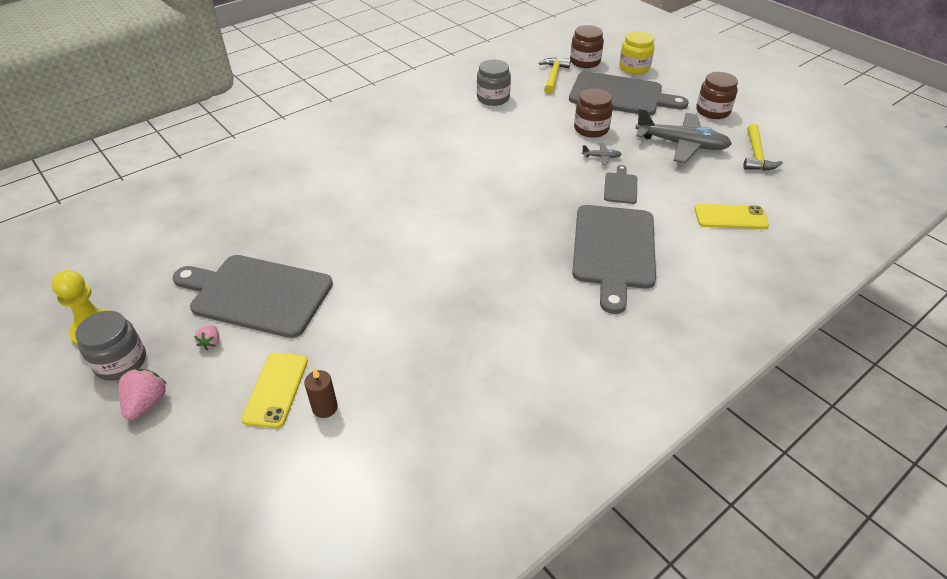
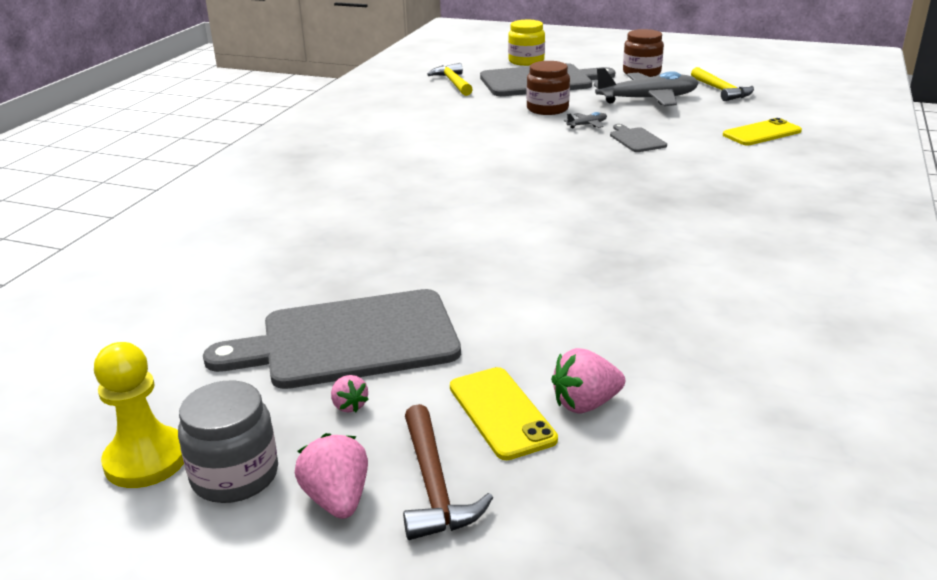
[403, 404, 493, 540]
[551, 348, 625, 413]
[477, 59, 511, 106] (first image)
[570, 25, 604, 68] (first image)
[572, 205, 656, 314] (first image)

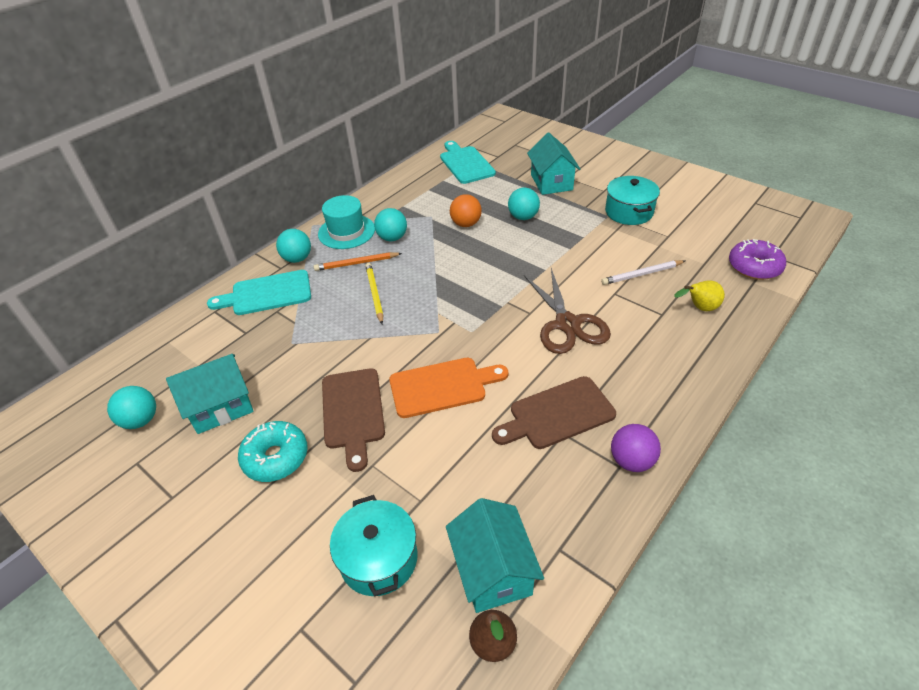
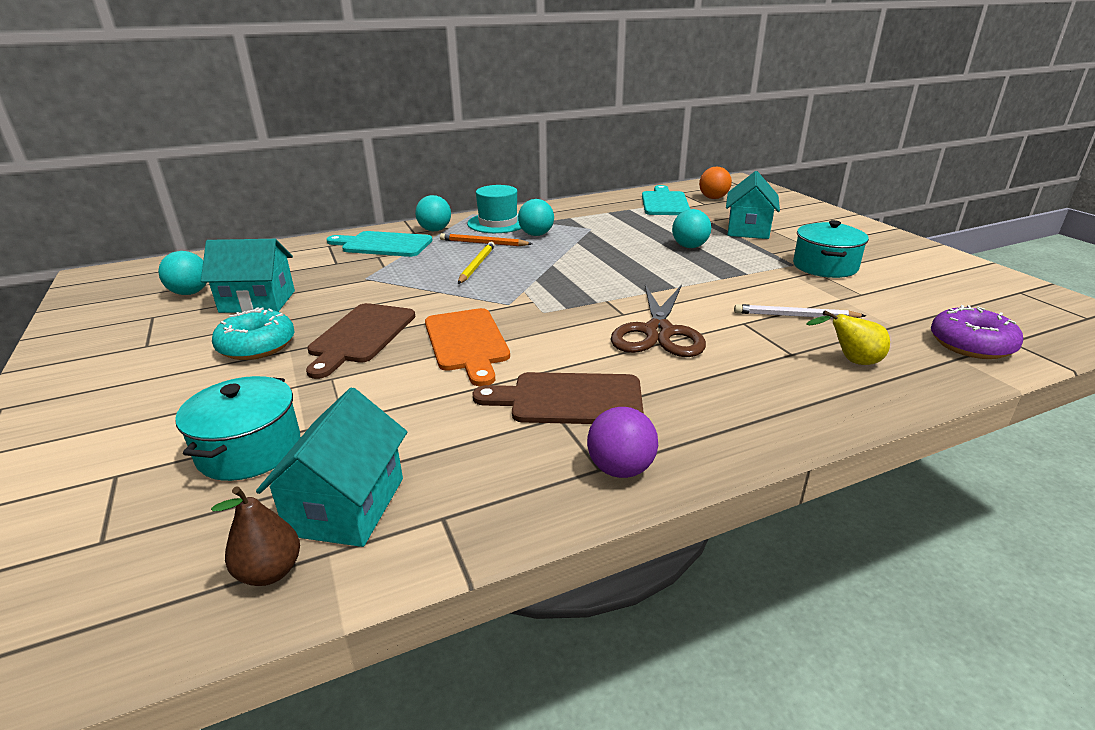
[425, 308, 510, 386]
[699, 167, 732, 199]

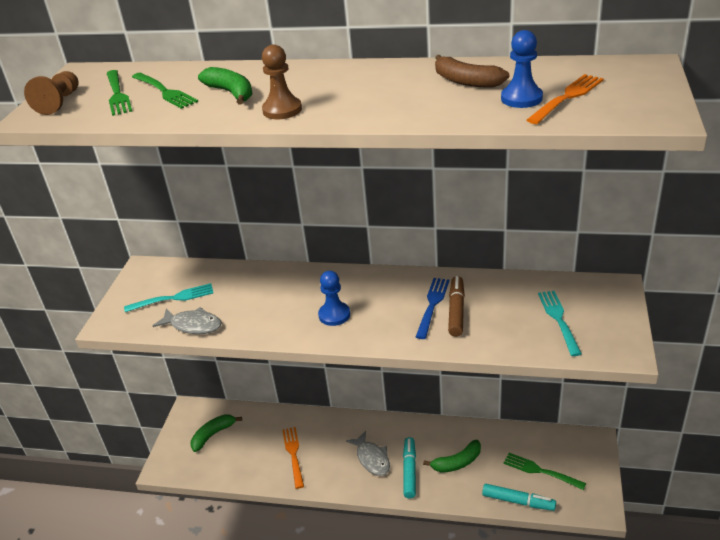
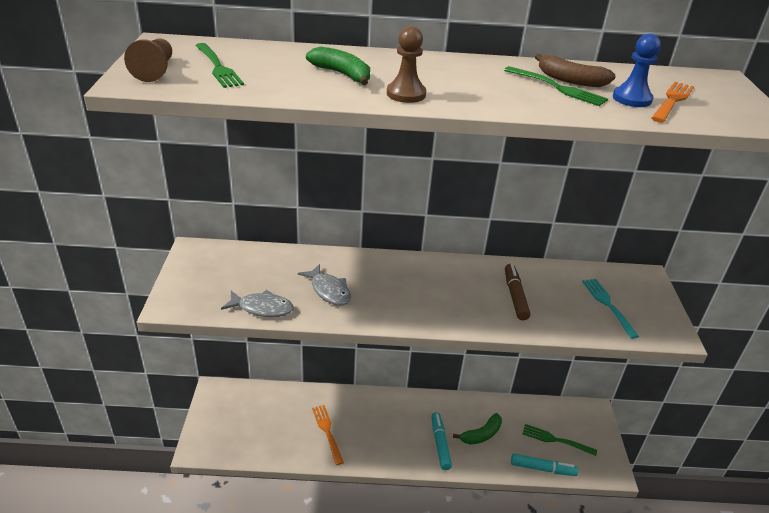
[298, 264, 351, 306]
[504, 66, 608, 106]
[124, 283, 213, 312] (first image)
[191, 414, 242, 452] (first image)
[318, 271, 350, 326] (first image)
[416, 278, 449, 339] (first image)

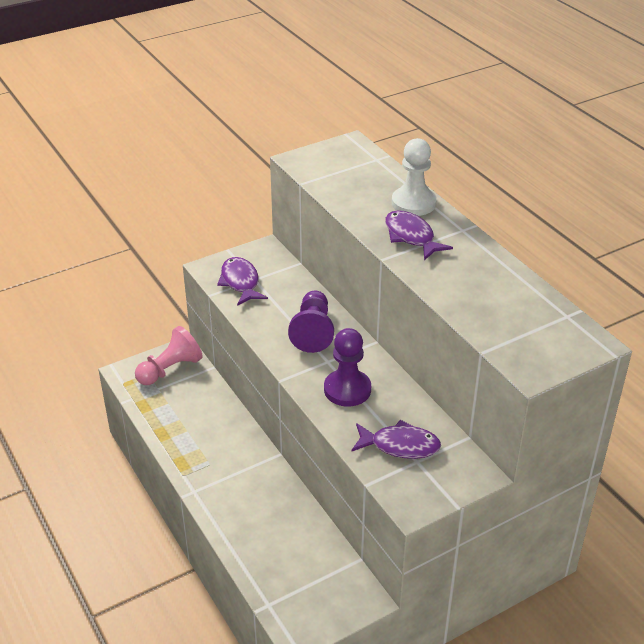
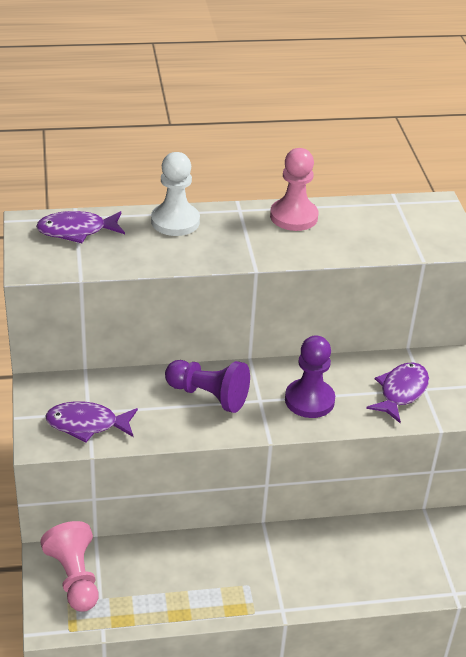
[36, 211, 125, 243]
[270, 148, 318, 231]

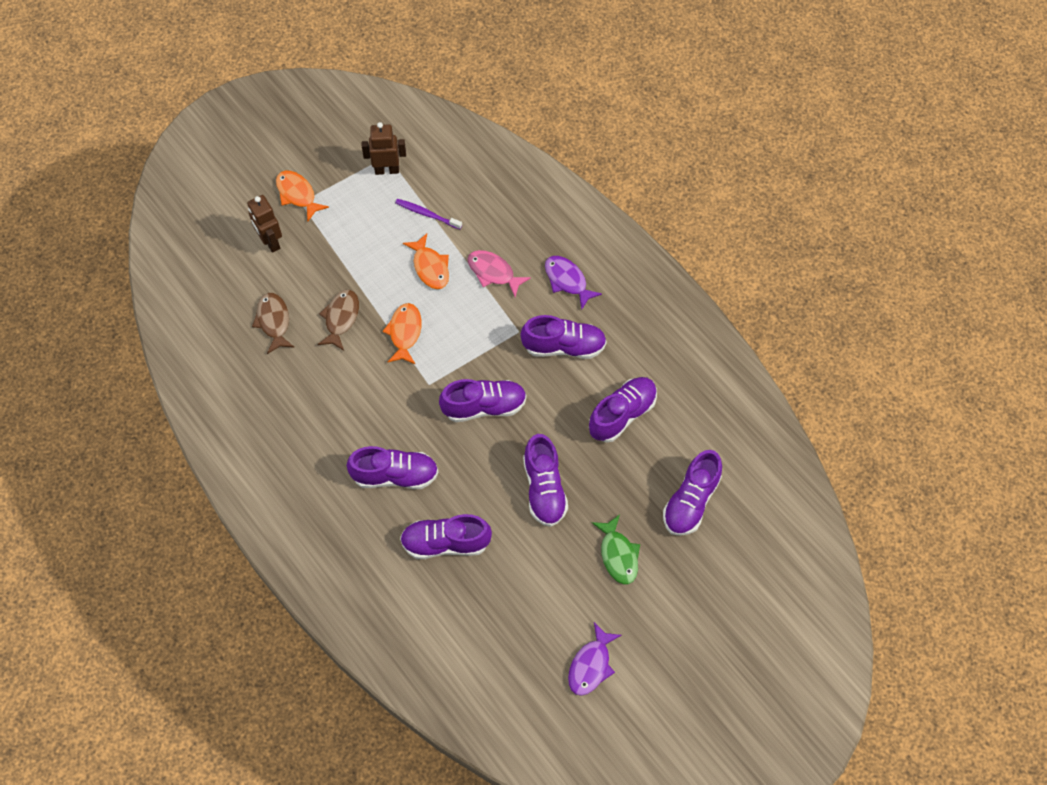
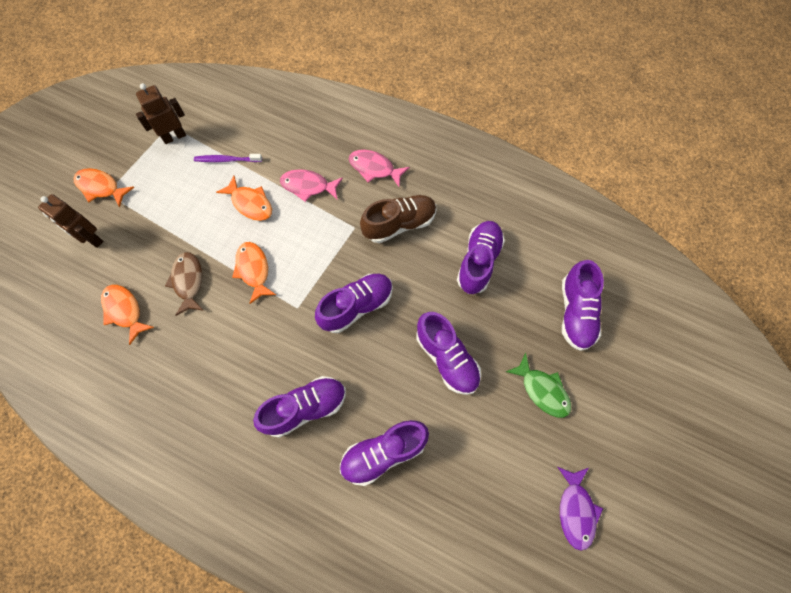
[101, 285, 154, 345]
[349, 150, 410, 187]
[360, 195, 436, 243]

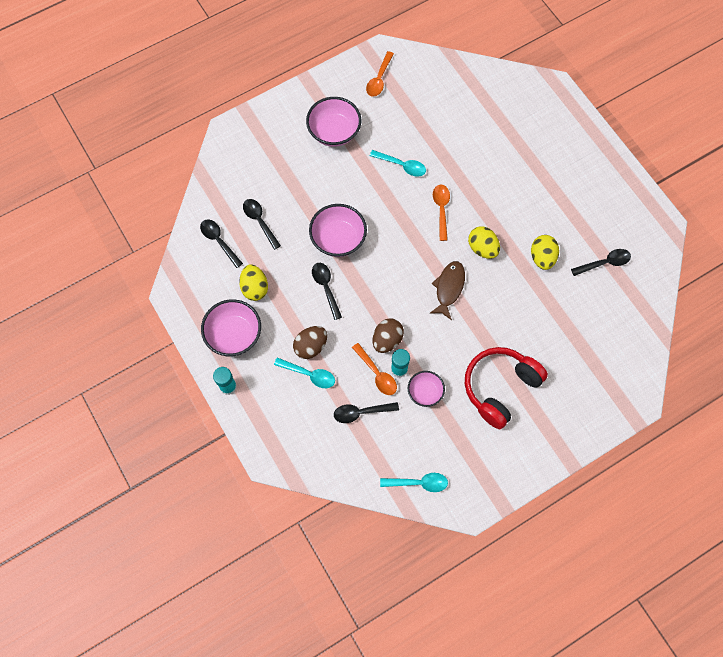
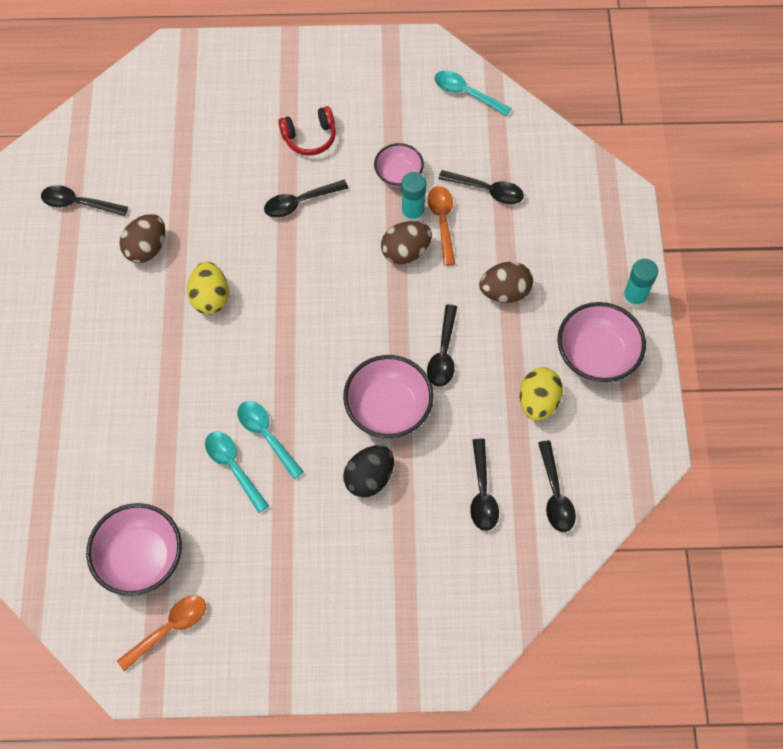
[86, 503, 182, 596]
[119, 214, 165, 263]
[238, 401, 304, 479]
[264, 180, 348, 218]
[278, 106, 336, 156]
[343, 445, 394, 497]
[429, 261, 465, 320] (first image)
[433, 184, 450, 241] (first image)

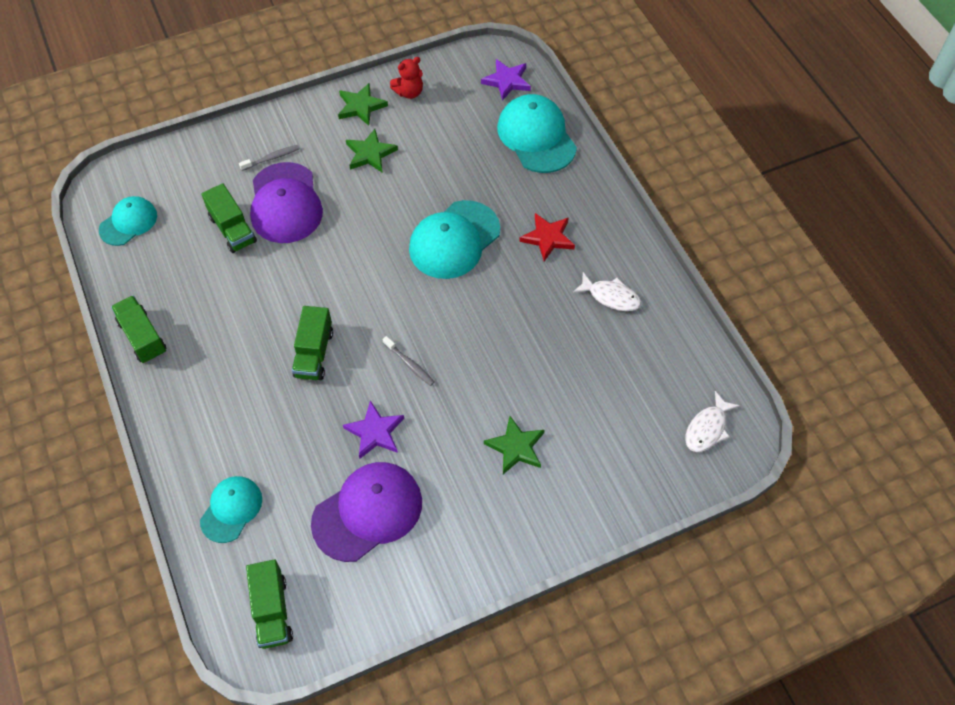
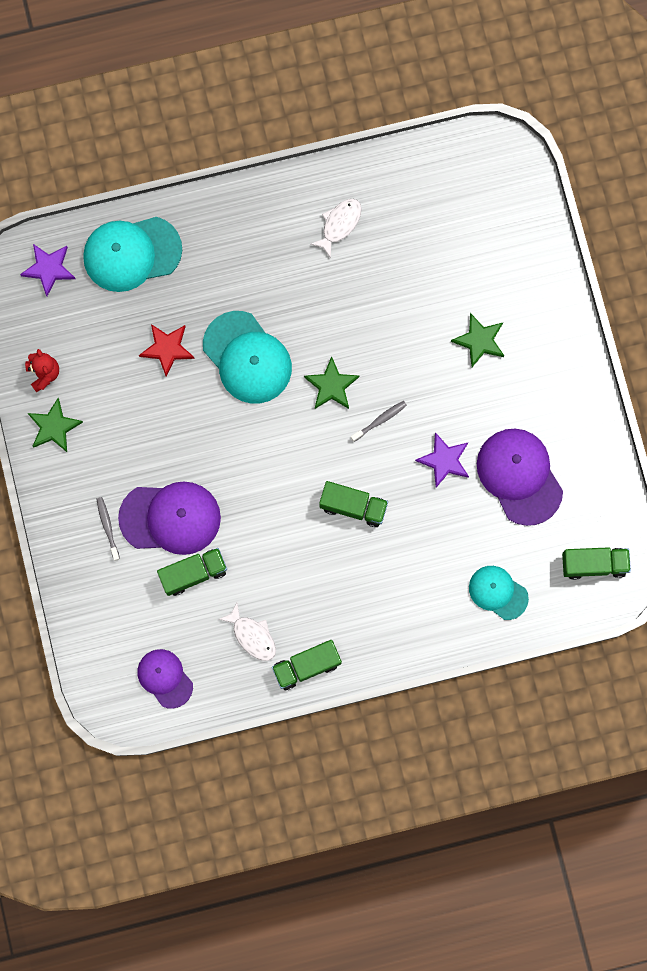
[137, 649, 193, 708]
[139, 324, 195, 377]
[218, 602, 276, 661]
[304, 356, 359, 409]

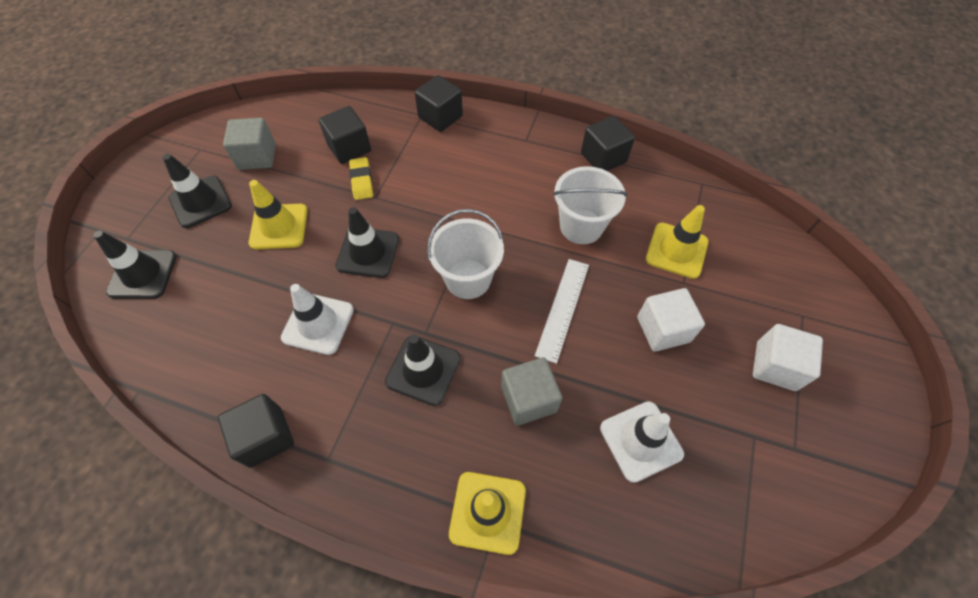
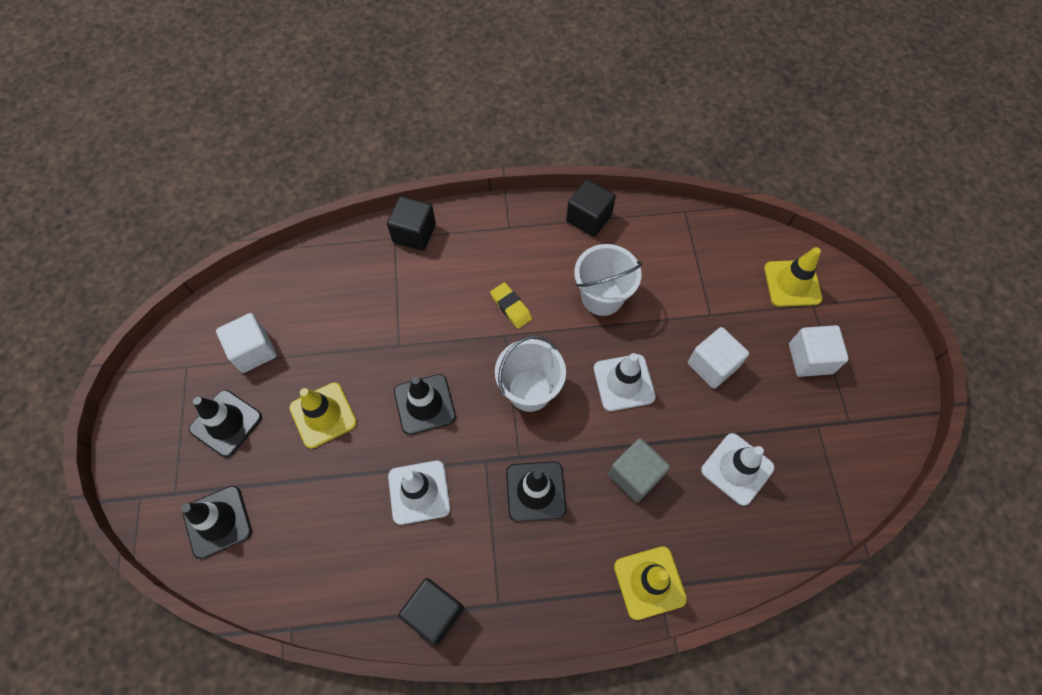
[216, 313, 277, 373]
[490, 282, 532, 329]
[594, 353, 656, 411]
[764, 247, 822, 307]
[319, 106, 371, 164] (first image)

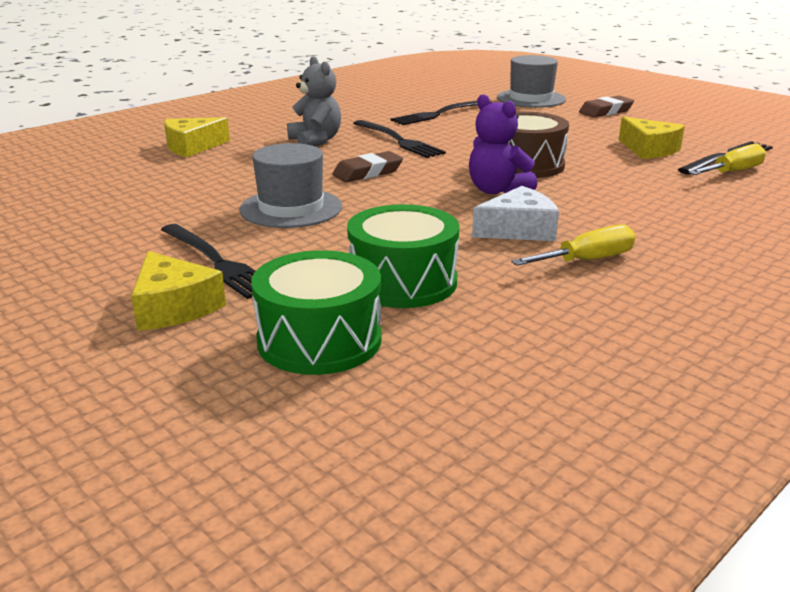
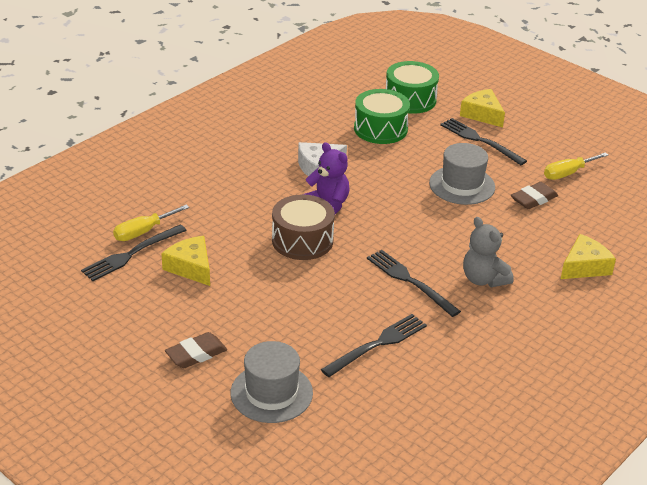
[511, 182, 558, 209]
[544, 152, 608, 180]

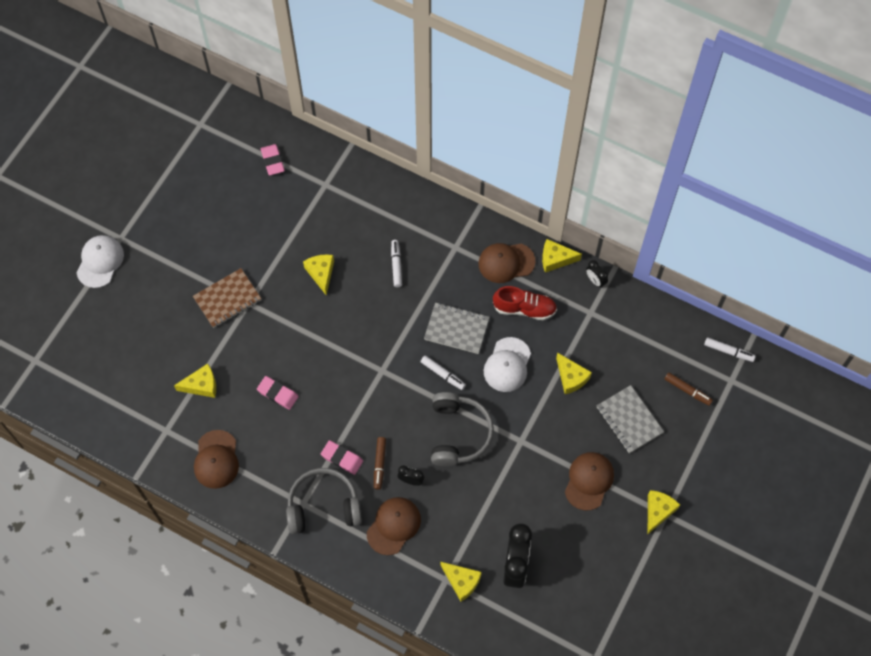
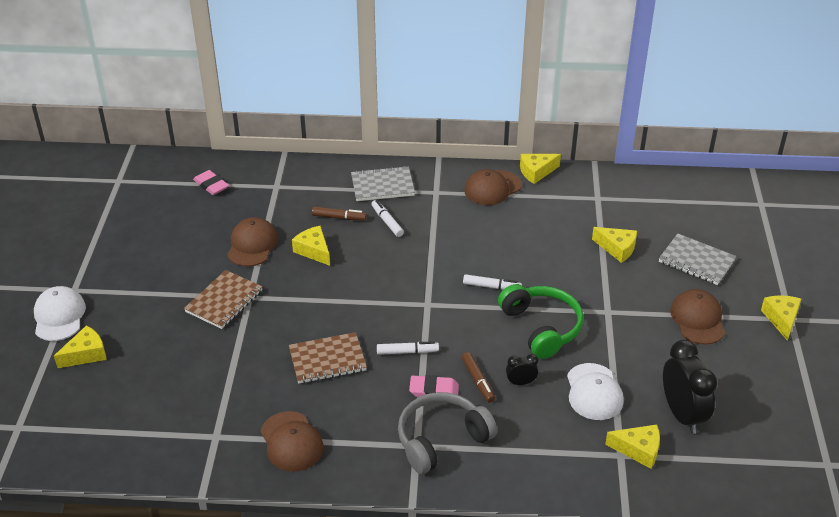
[54, 325, 107, 368]
[227, 217, 278, 267]
[289, 332, 367, 384]
[312, 207, 367, 220]
[351, 166, 415, 201]
[377, 341, 439, 355]
[498, 284, 584, 359]
[567, 363, 624, 420]
[493, 286, 557, 320] (first image)
[586, 260, 608, 288] (first image)

